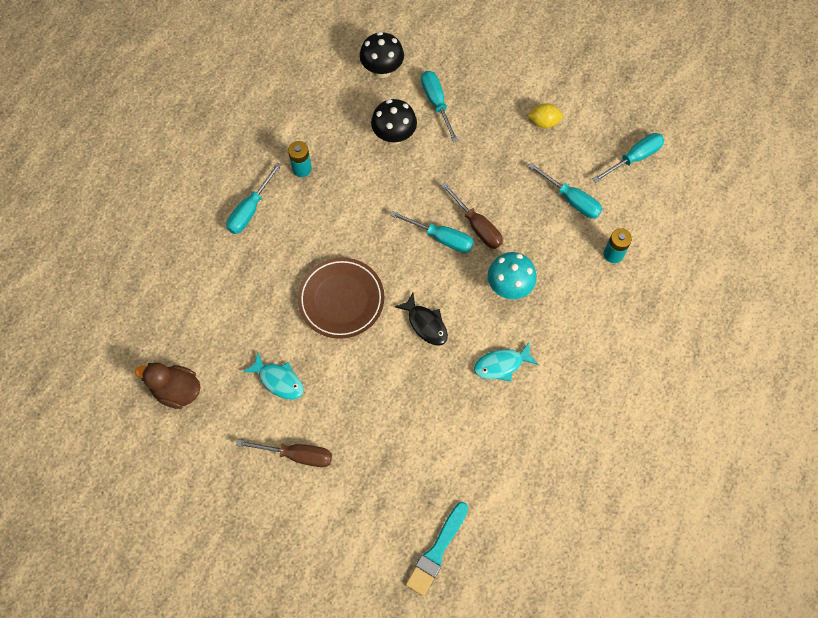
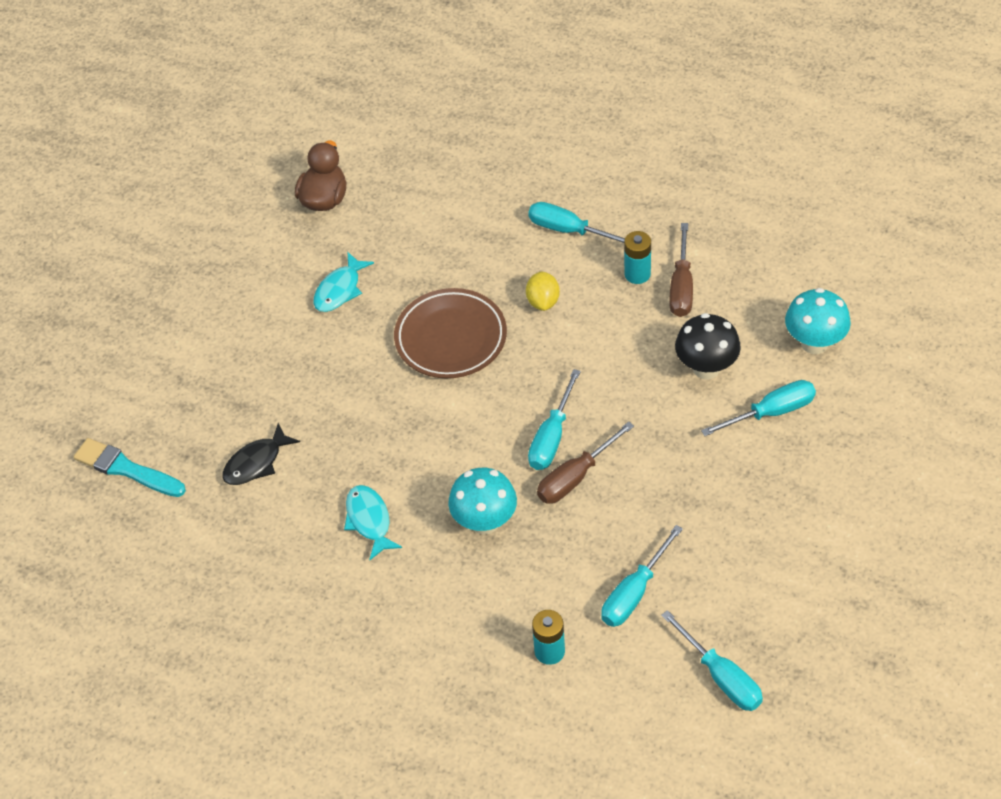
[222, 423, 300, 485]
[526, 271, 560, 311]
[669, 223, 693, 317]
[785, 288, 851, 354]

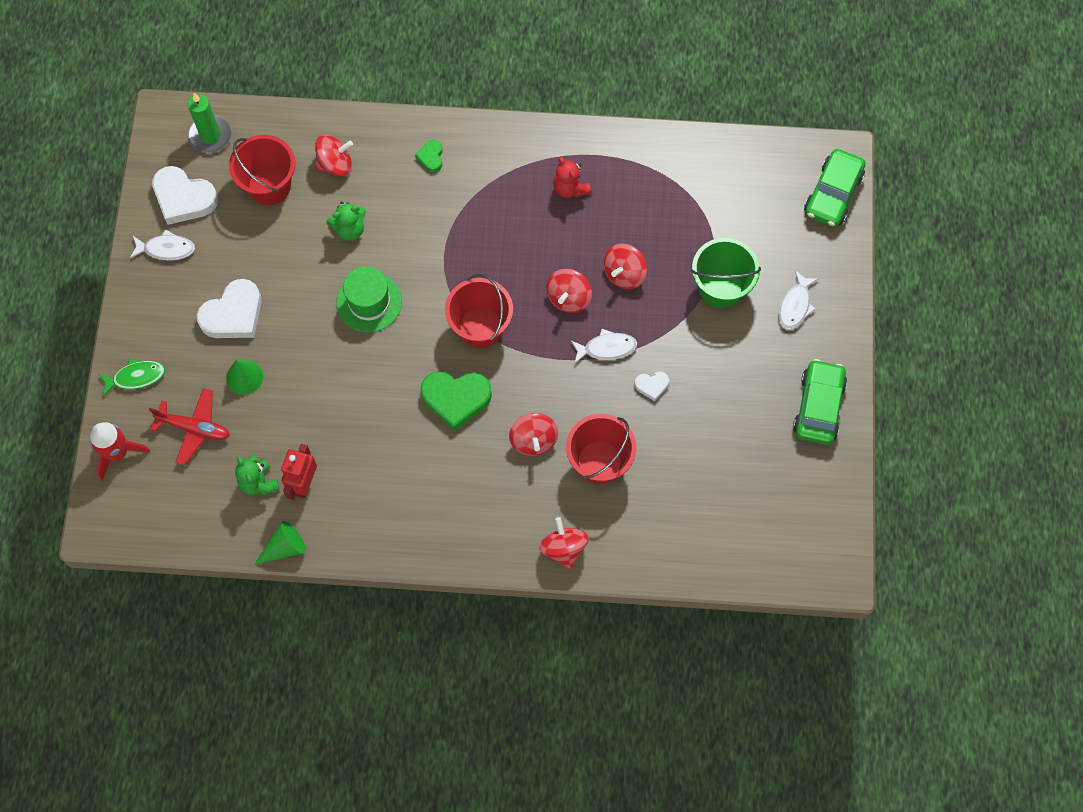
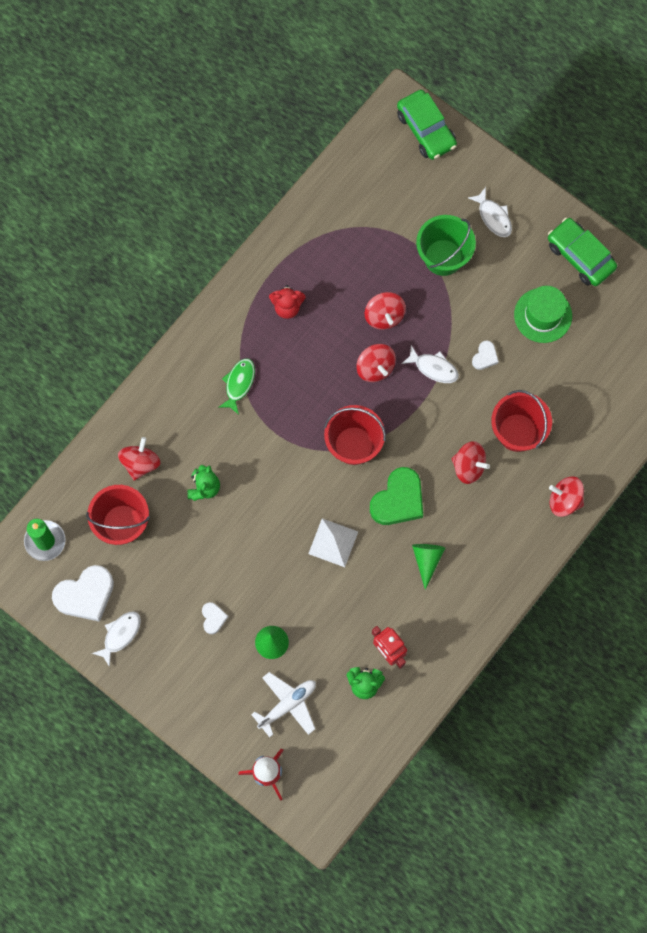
[202, 602, 228, 634]
[218, 358, 255, 414]
[251, 672, 316, 737]
[308, 518, 358, 567]
[401, 345, 459, 383]
[412, 544, 445, 590]
[514, 286, 572, 343]
[415, 140, 443, 172] (first image)

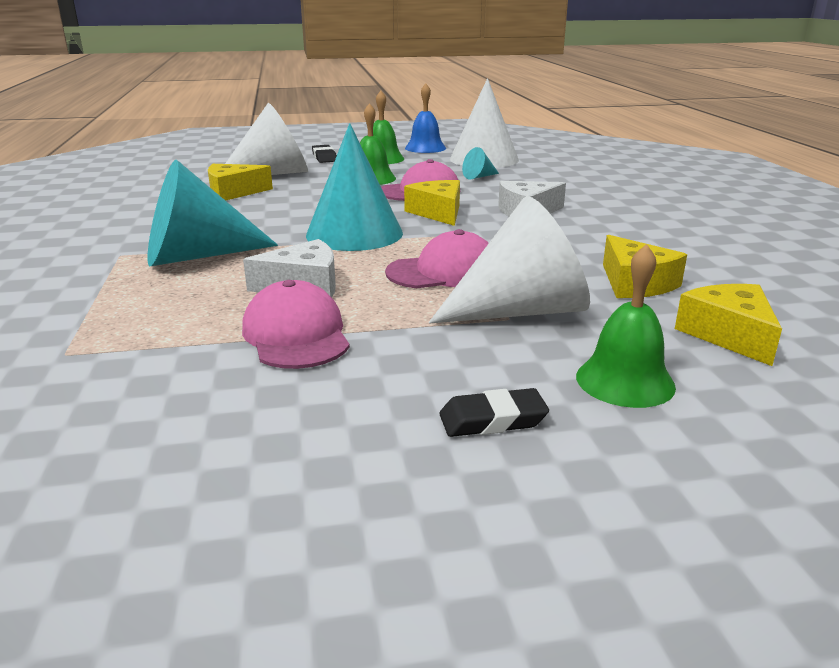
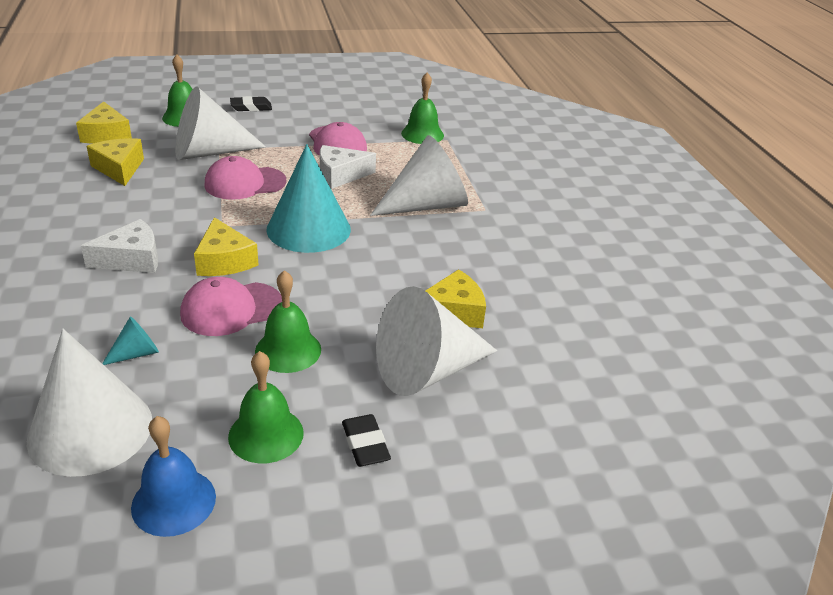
[370, 135, 468, 216]
[401, 72, 444, 144]

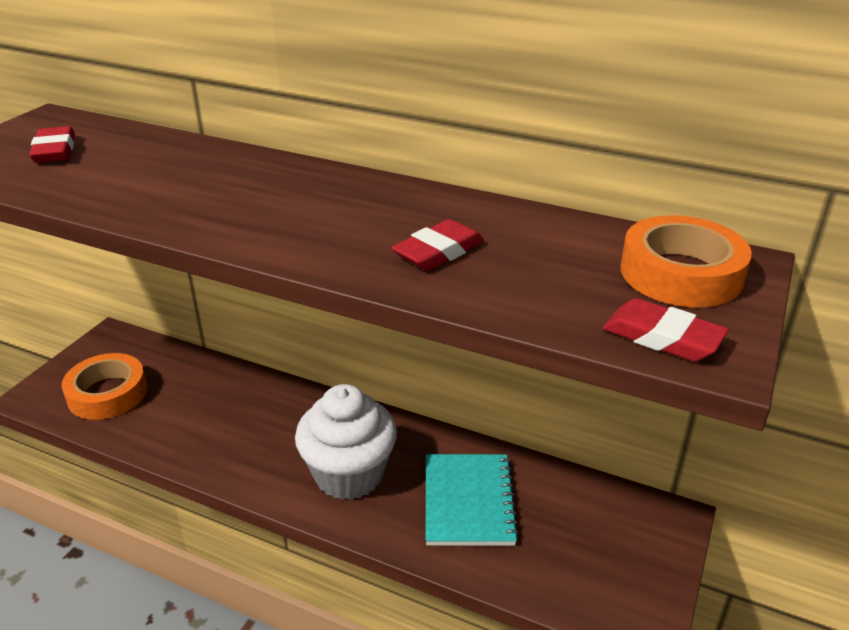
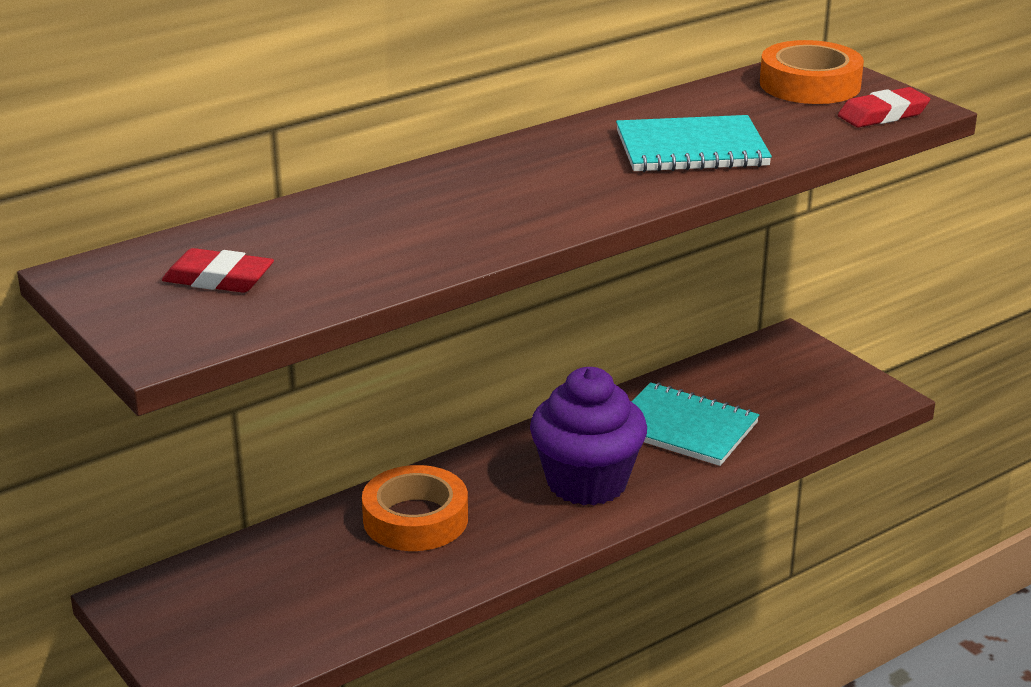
[362, 465, 468, 551]
[530, 367, 647, 506]
[616, 115, 772, 172]

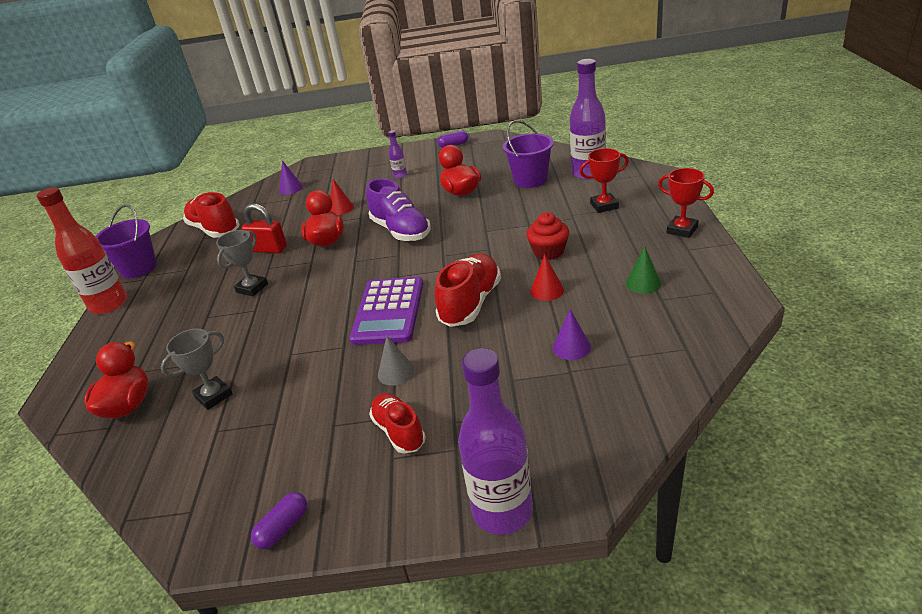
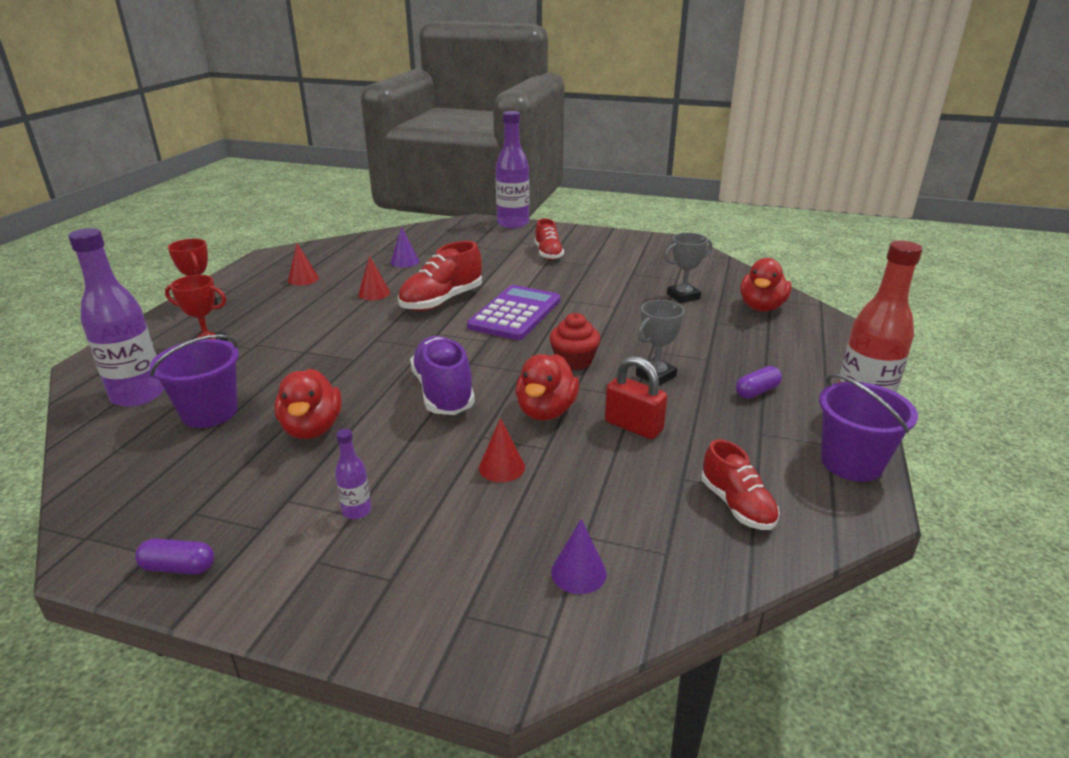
[288, 243, 319, 286]
[549, 313, 600, 370]
[701, 439, 780, 530]
[736, 366, 782, 399]
[378, 336, 415, 386] (first image)

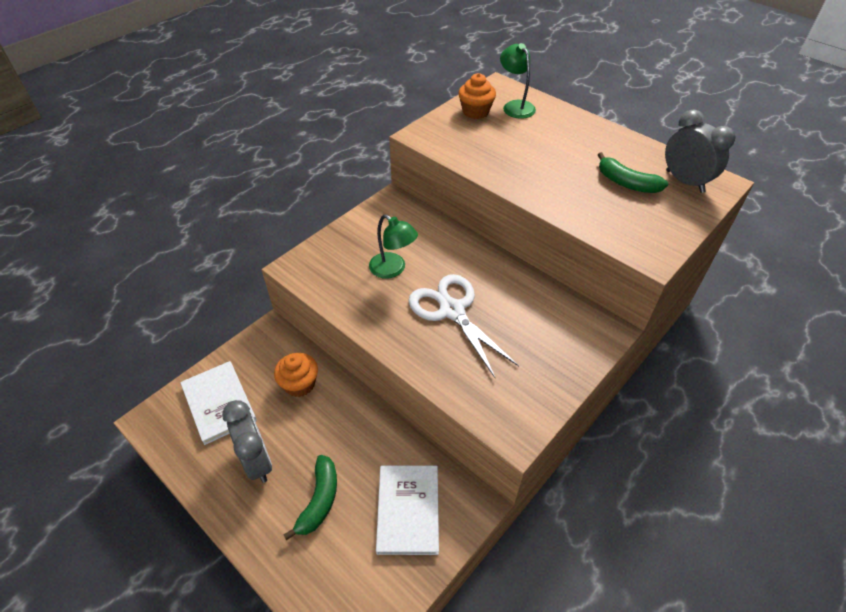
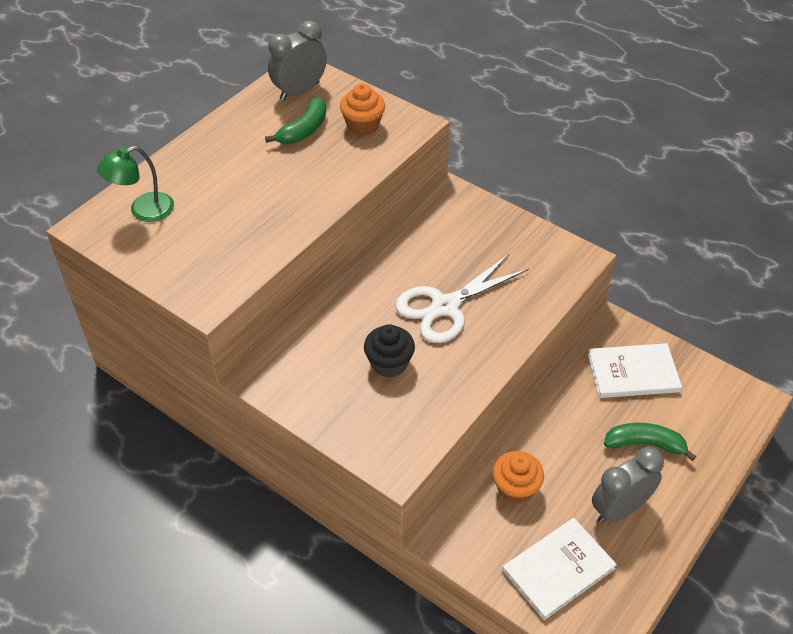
[340, 83, 385, 136]
[364, 324, 415, 378]

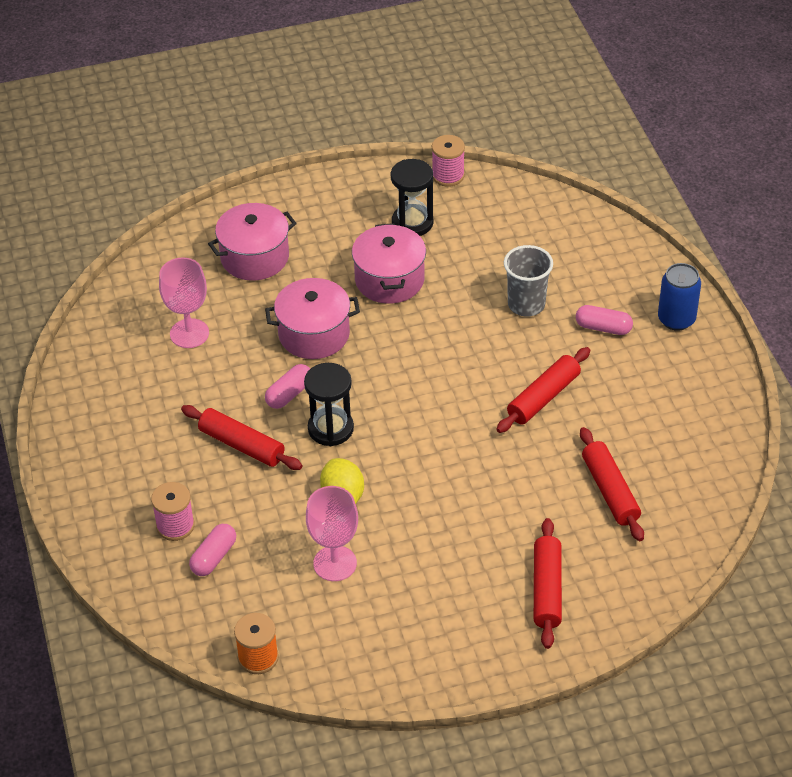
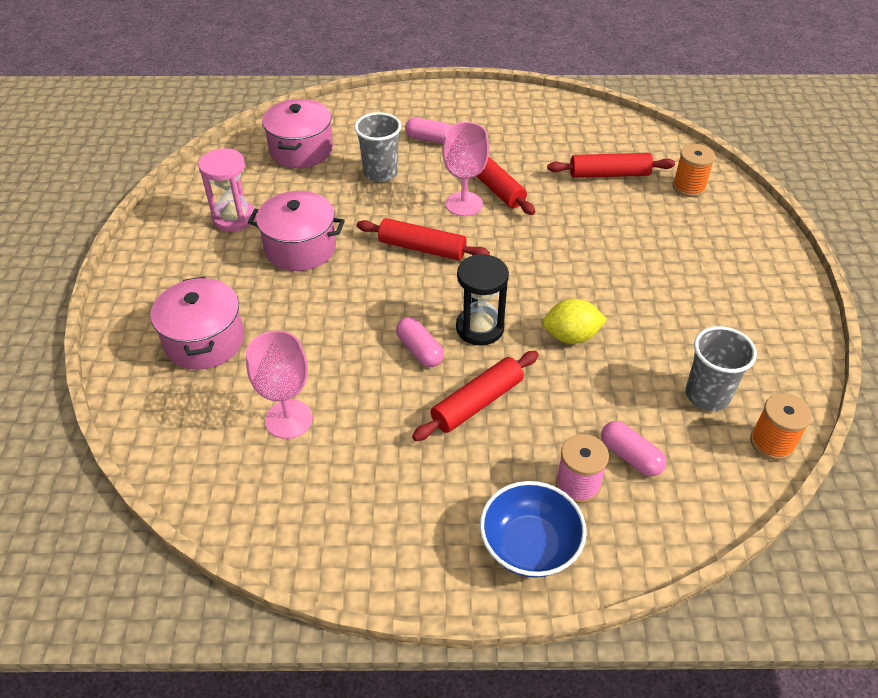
[198, 148, 255, 231]
[262, 99, 333, 168]
[357, 218, 490, 260]
[405, 118, 451, 144]
[442, 122, 489, 216]
[480, 481, 587, 578]
[672, 144, 715, 197]
[686, 326, 757, 411]
[432, 135, 465, 187] (first image)
[658, 263, 701, 331] (first image)

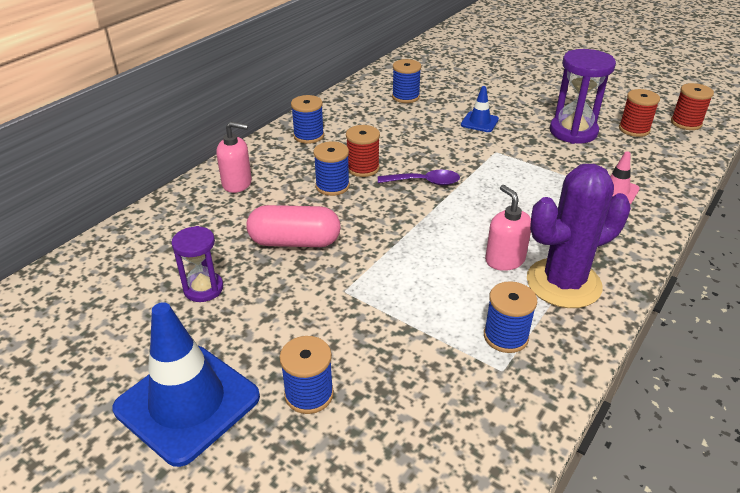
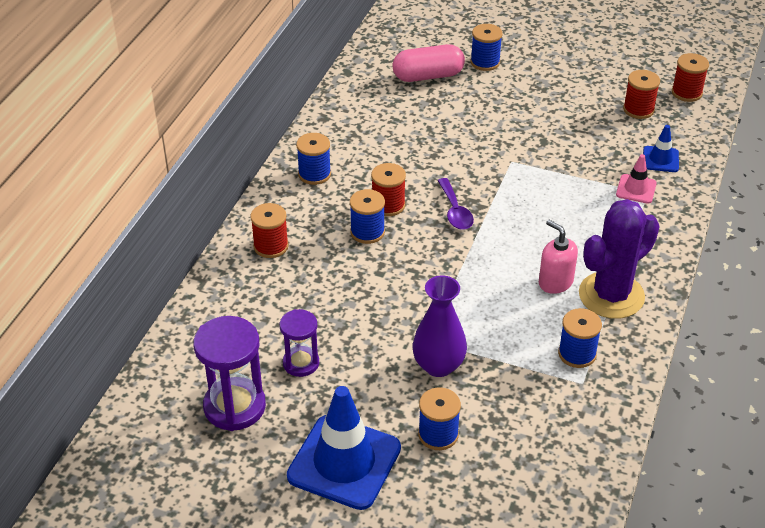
[193, 316, 266, 431]
[250, 203, 289, 258]
[393, 44, 465, 82]
[413, 276, 467, 377]
[438, 178, 474, 230]
[470, 24, 503, 71]
[643, 125, 679, 172]

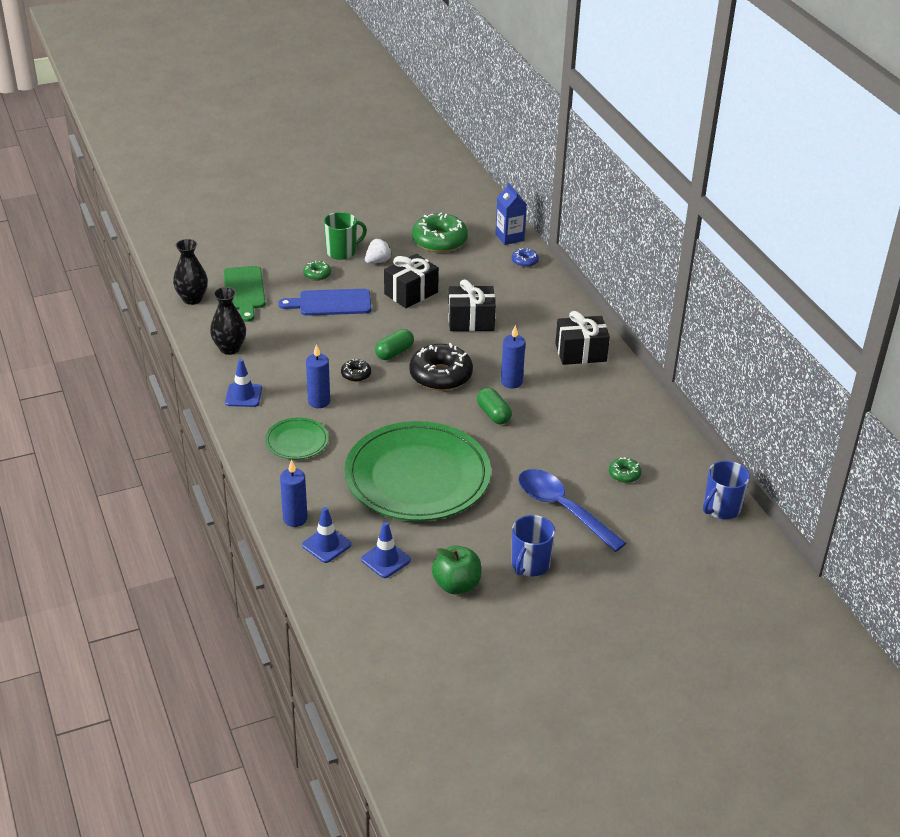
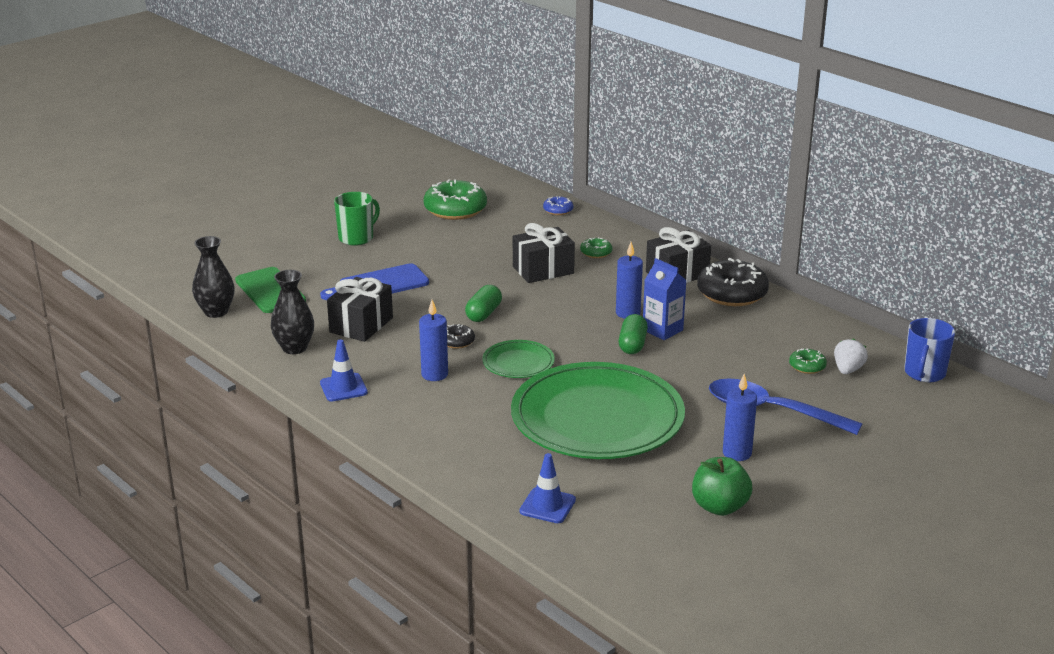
[327, 277, 393, 342]
[482, 340, 555, 378]
[580, 237, 612, 258]
[619, 314, 648, 354]
[643, 258, 686, 340]
[697, 258, 769, 306]
[723, 374, 757, 461]
[834, 338, 868, 374]
[361, 522, 411, 578] (first image)
[512, 515, 555, 577] (first image)

